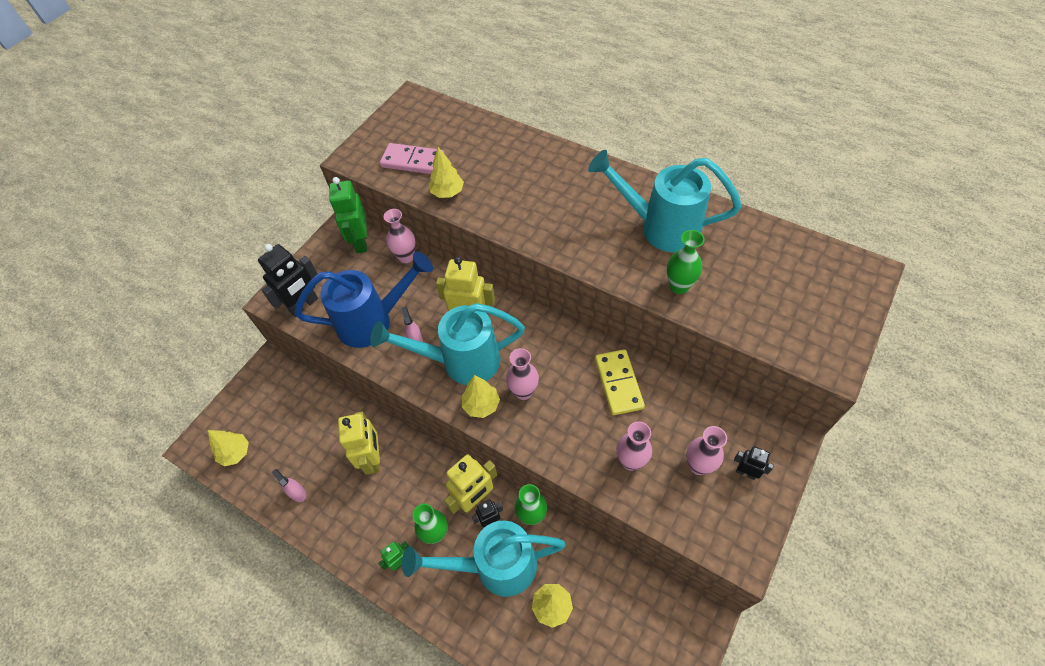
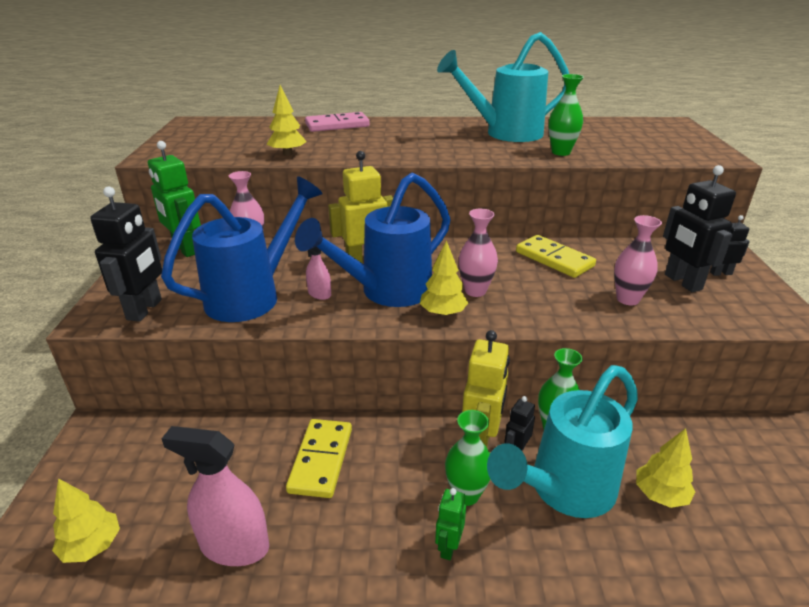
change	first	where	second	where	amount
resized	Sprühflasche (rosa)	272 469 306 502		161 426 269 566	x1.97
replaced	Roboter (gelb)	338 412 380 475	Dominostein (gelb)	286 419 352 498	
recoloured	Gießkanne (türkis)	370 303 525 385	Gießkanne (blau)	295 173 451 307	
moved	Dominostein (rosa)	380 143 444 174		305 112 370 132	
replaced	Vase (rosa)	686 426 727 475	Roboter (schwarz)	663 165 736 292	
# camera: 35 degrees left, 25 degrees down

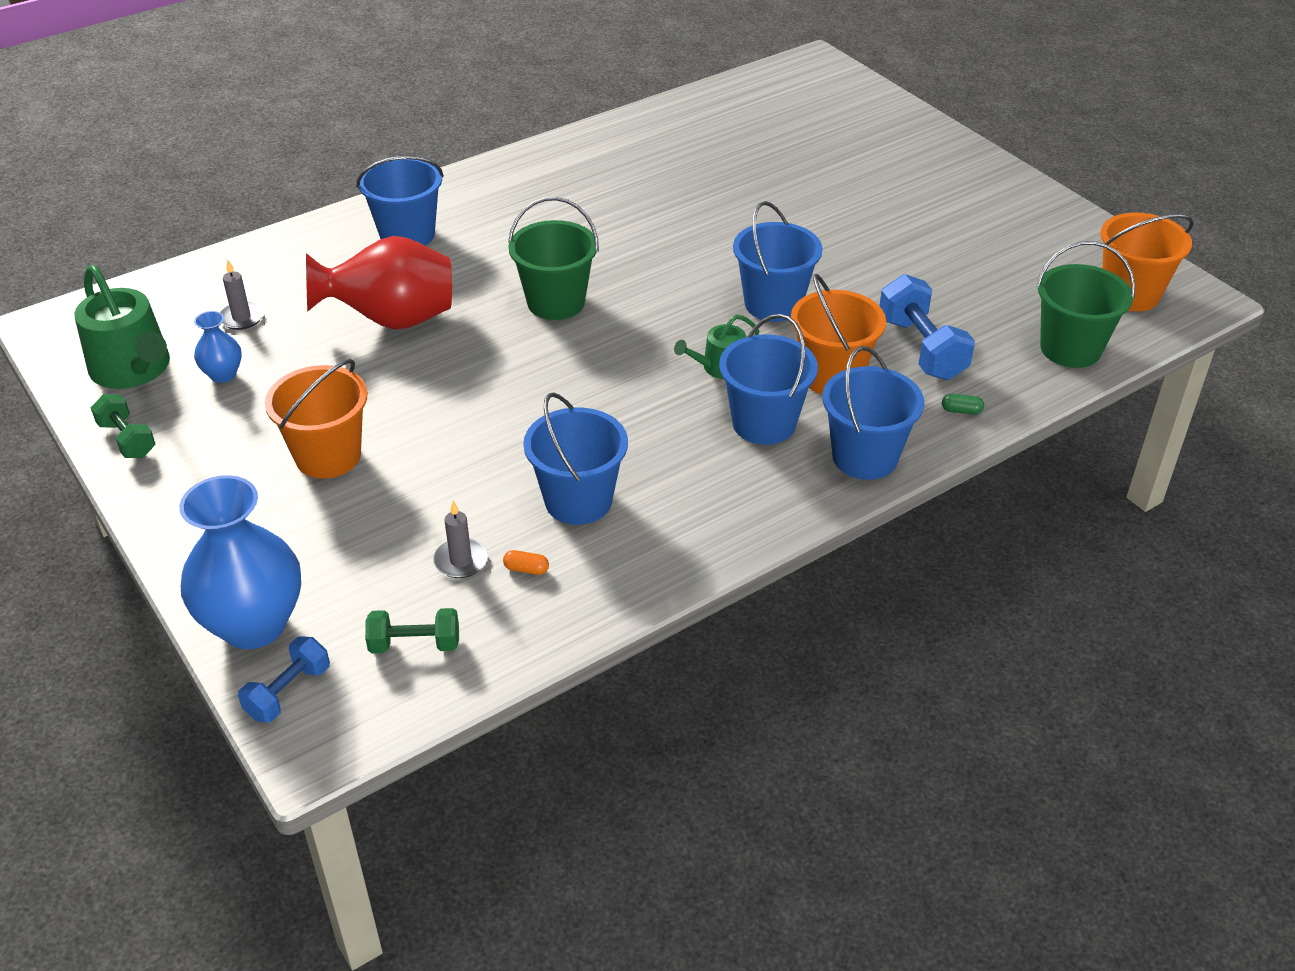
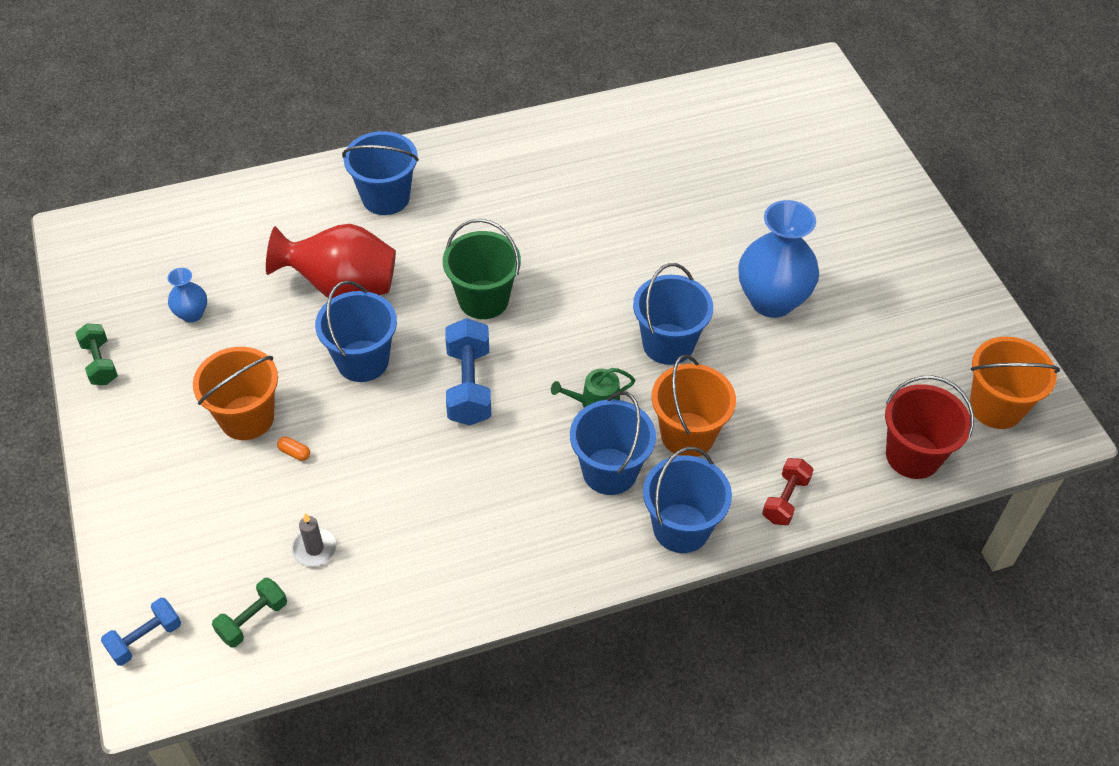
change	first	where	second	where	amount
removed	Gießkanne (grün)	74 265 170 389			
moved	Vase (blau)	179 475 301 649		738 200 819 318	
removed	Kerze (grau)	220 260 264 330			
turned	Hantel (grün)	365 608 459 654		212 578 287 648	60 degrees counterclockwise
moved	Kapsel (orange)	503 550 549 575		277 437 310 461	
moved	Eimer (blau)	523 392 628 525		315 281 397 382	
moved	Hantel (blau)	879 274 975 380		445 318 491 426	
replaced	Kapsel (grün)	942 394 984 415	Hantel (rot)	762 458 814 525	
recoloured	Eimer (grün)	1036 241 1135 368	Eimer (rot)	885 376 974 479	
# camera: 15 degrees right, 10 degrees up

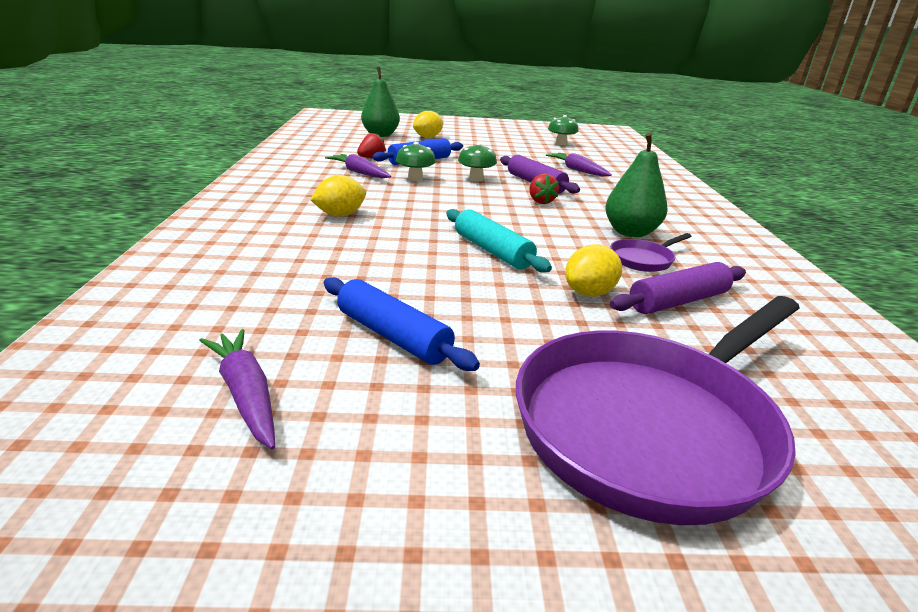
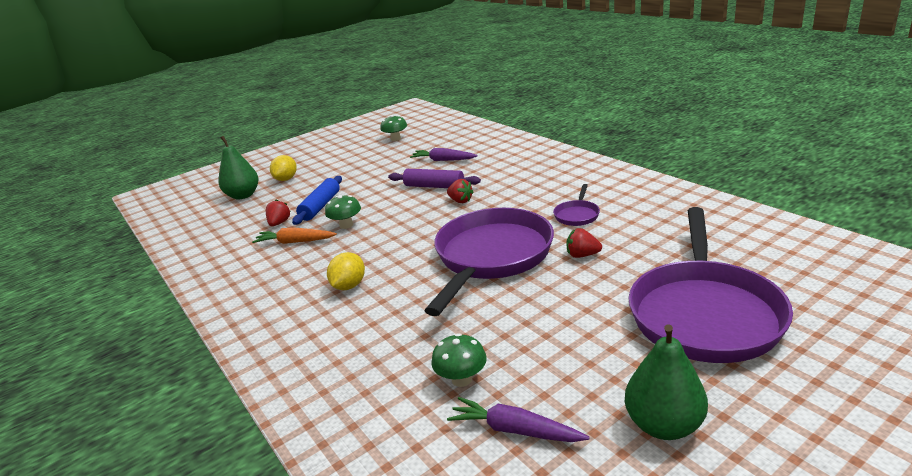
change	first	where	second	where	amount
removed	Nudelholz (blau)	324 277 480 371			
recoloured	Karotte (lila)	325 154 391 178	Karotte (orange)	252 228 337 244	
replaced	Nudelholz (türkis)	446 209 552 273	Pfanne (lila)	424 208 554 316	
moved	Pilz (grün)	458 143 497 181		431 333 487 387	
replaced	Zitrone (gelb)	565 244 622 296	Erdbeere (rot)	566 228 602 258	
moved	Birne (grün)	605 133 668 237		625 324 708 440	
removed	Nudelholz (lila)	610 262 746 314			
# camera: 30 degrees left, 0 degrees up

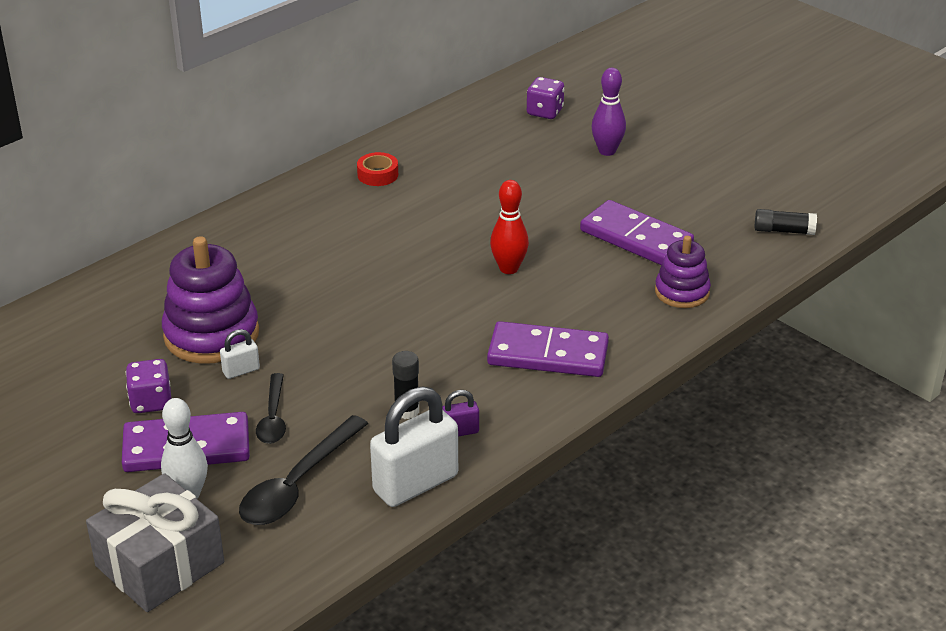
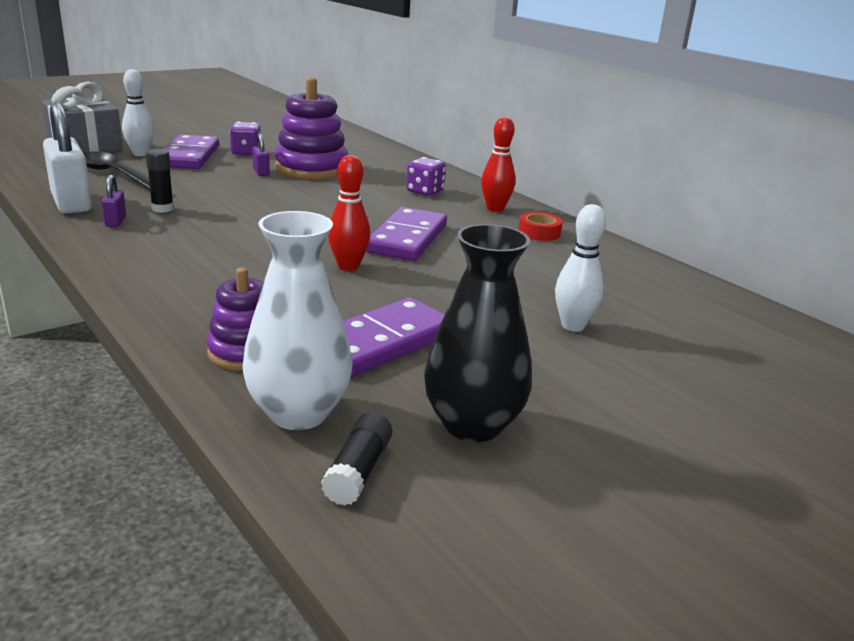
change	first	where	second	where	amount
recoloured	Vorhängeschloss (weiß)	220 329 260 379	Vorhängeschloss (lila)	252 133 270 176	
removed	Löffel (schwarz)	256 373 286 444			
moved	Dominostein (lila)	487 321 609 377		366 207 447 261	
moved	Spielwürfel (lila)	527 77 564 119		406 157 446 196	
removed	Bowlingkegel (lila)	591 68 626 156			
added			Vase (weiß)	243 211 352 430	
added			Vase (schwarz)	424 224 532 442	
added			Bowlingkegel (rot)	481 117 515 212	
added			Bowlingkegel (weiß)	555 204 606 332	
# camera: 95 degrees right, 10 degrees down

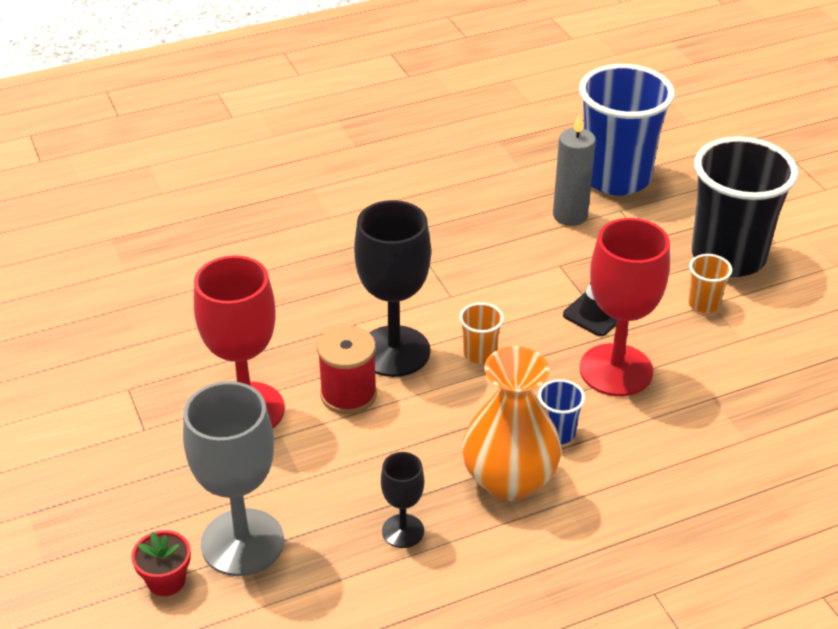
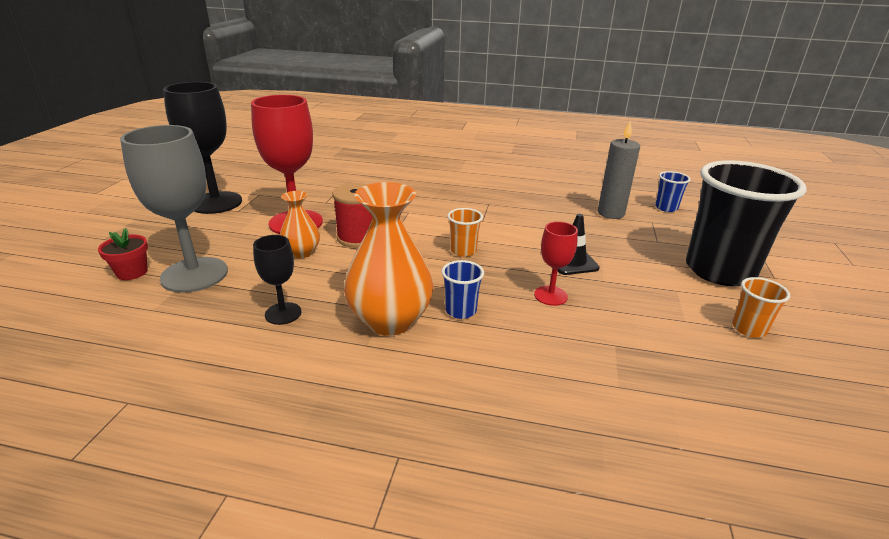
change	first	where	second	where	amount
moved	Kelch (schwarz)	354 200 431 377		163 82 242 214	
resized	Becher (blau)	579 64 675 195		655 171 691 212	x0.41
resized	Kelch (rot)	580 218 670 396		534 221 578 306	x0.51
moved	Becher (orange)	688 254 732 313		732 277 790 338	
added			Vase (orange)	280 191 320 258	
# camera: 35 degrees right, 10 degrees down

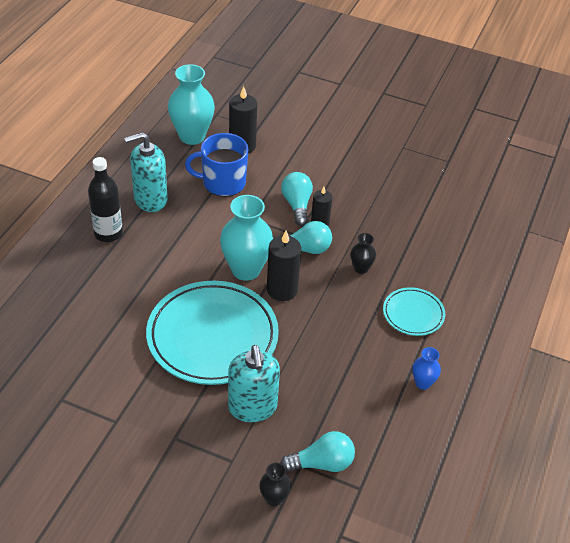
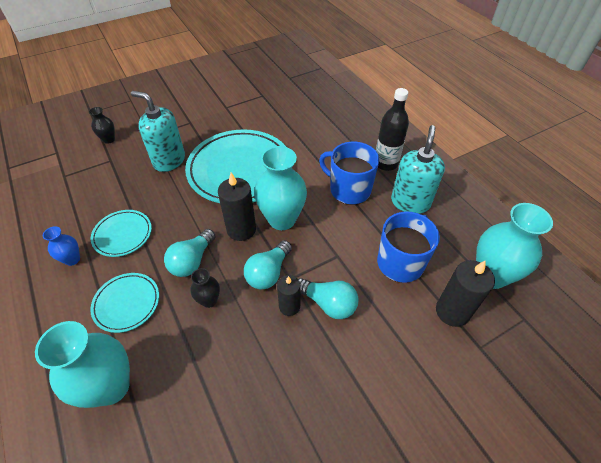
change	first	where	second	where	amount
moved	Glühbirne (türkis)	281 431 355 472		164 229 216 277	
added			Vase (türkis)	35 321 130 408	
added			Teller (türkis)	90 210 152 257	
added			Tasse (blau)	319 142 379 205	
# camera: 130 degrees right, 5 degrees up

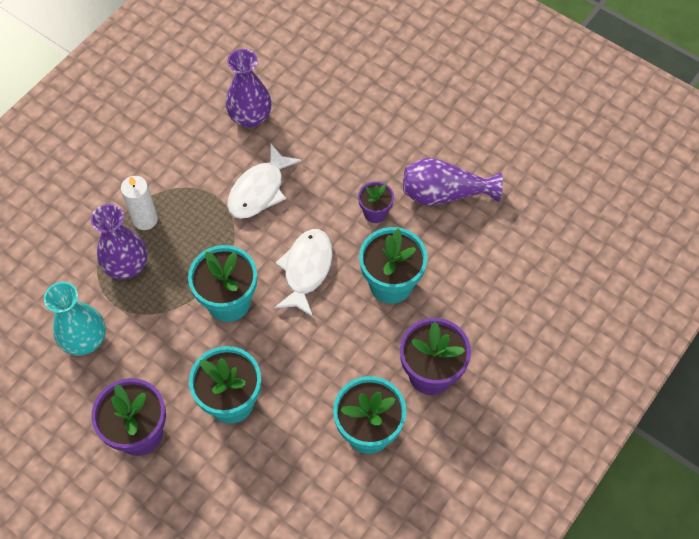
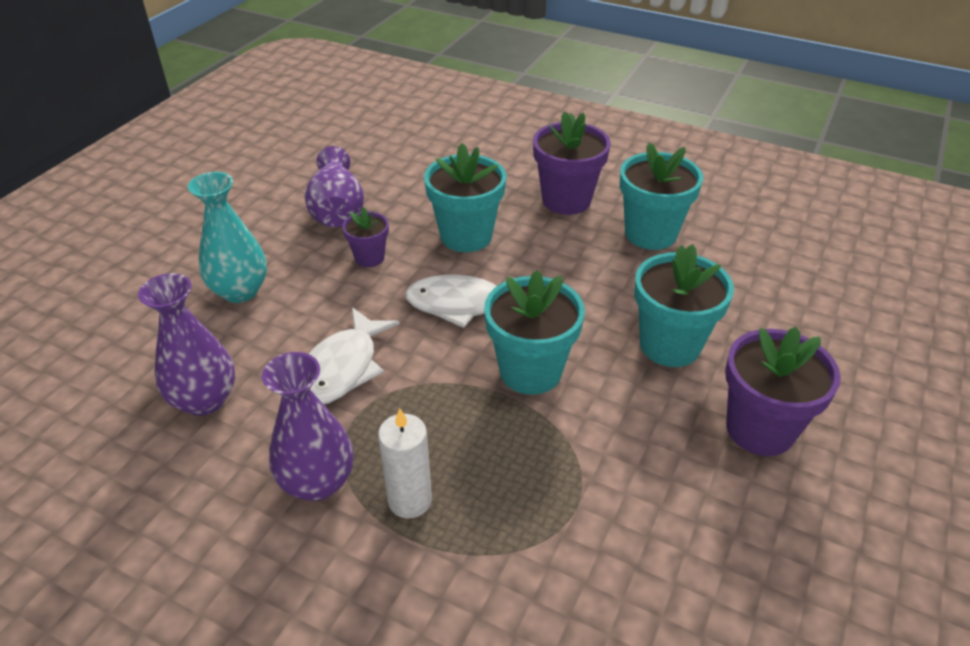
change	first	where	second	where	amount
moved	Vase (türkis)	44 282 106 356		188 172 267 303	
moved	Vase (lila)	91 204 147 279		262 352 353 501	
turned	Fisch (weiß)	227 144 302 219		309 307 400 405	90 degrees clockwise
# camera: 100 degrees left, 20 degrees down

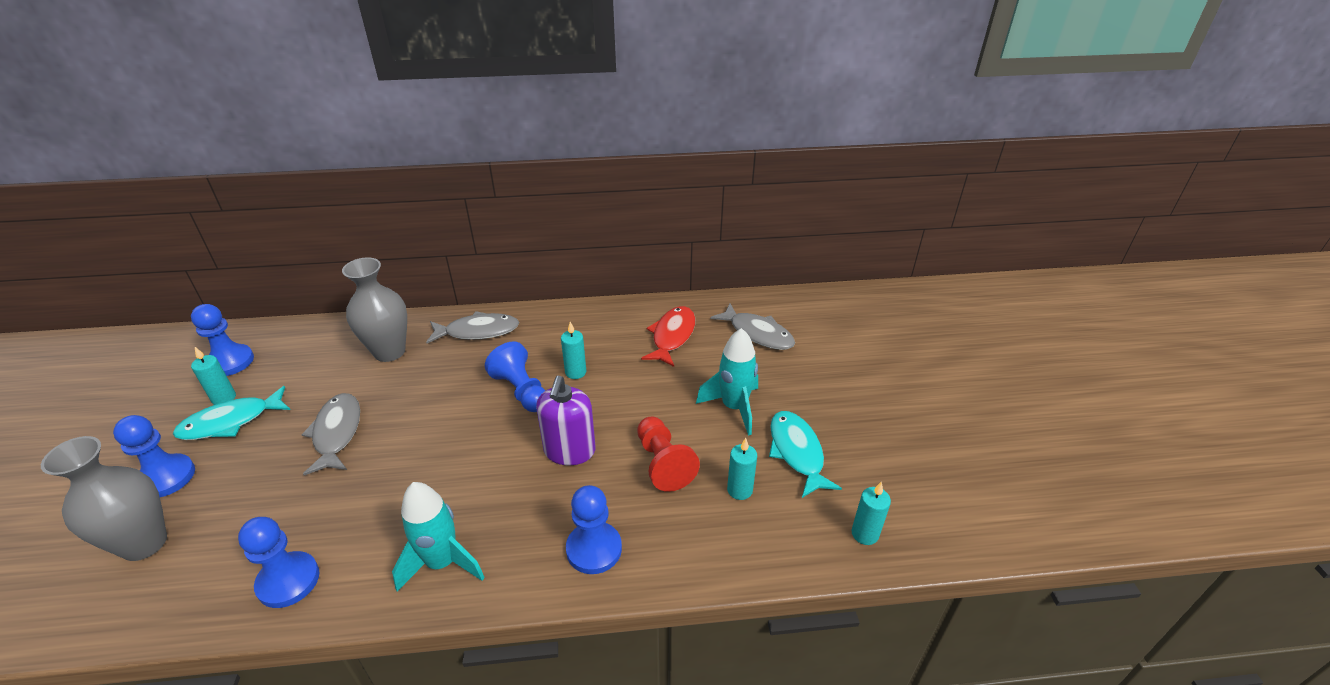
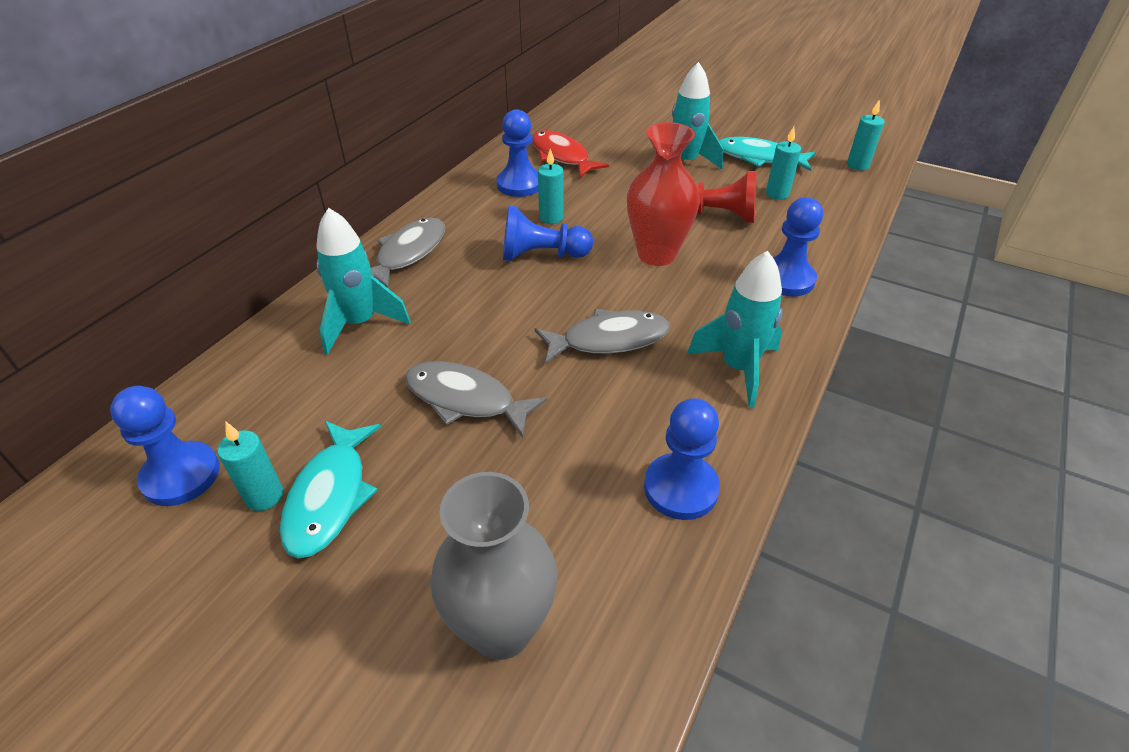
change	first	where	second	where	amount
moved	Bauer (blau)	113 415 195 497		496 109 538 197	
replaced	Vase (grau)	342 257 407 362	Rakete (türkis)	316 208 411 355	
replaced	Seifenspender (lila)	536 376 596 466	Vase (rot)	627 122 700 266	
moved	Fisch (grau)	710 304 795 350		535 309 670 364	
# camera: 55 degrees left, 5 degrees up

